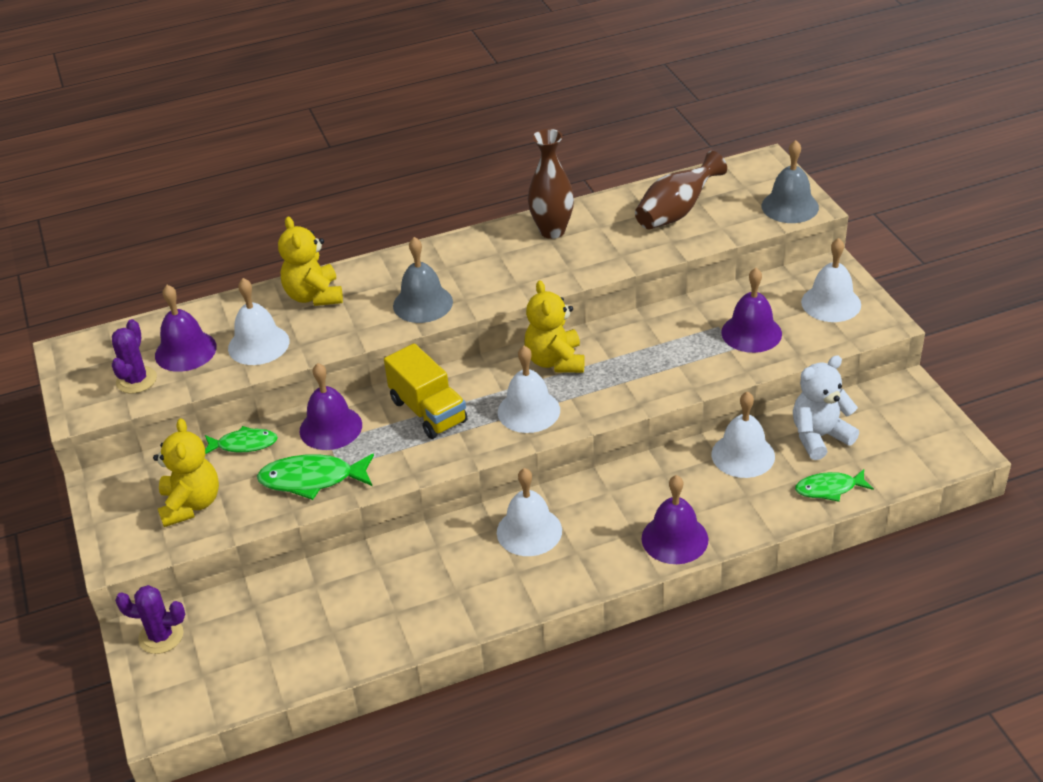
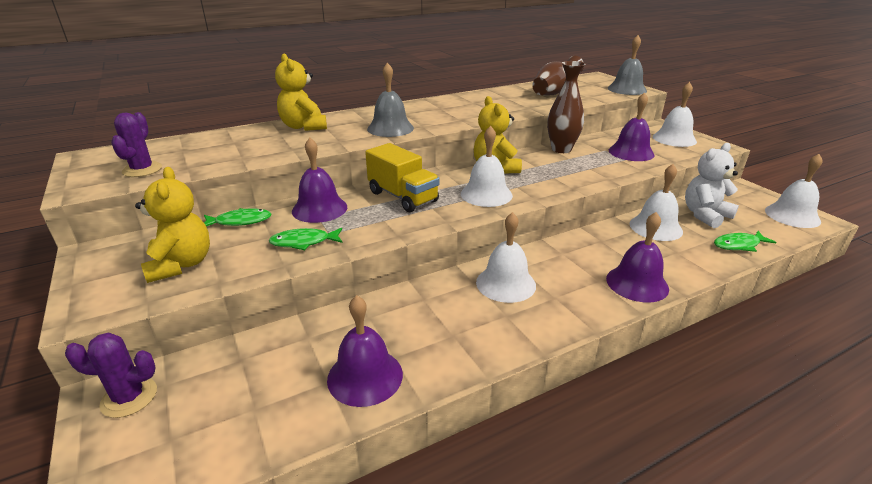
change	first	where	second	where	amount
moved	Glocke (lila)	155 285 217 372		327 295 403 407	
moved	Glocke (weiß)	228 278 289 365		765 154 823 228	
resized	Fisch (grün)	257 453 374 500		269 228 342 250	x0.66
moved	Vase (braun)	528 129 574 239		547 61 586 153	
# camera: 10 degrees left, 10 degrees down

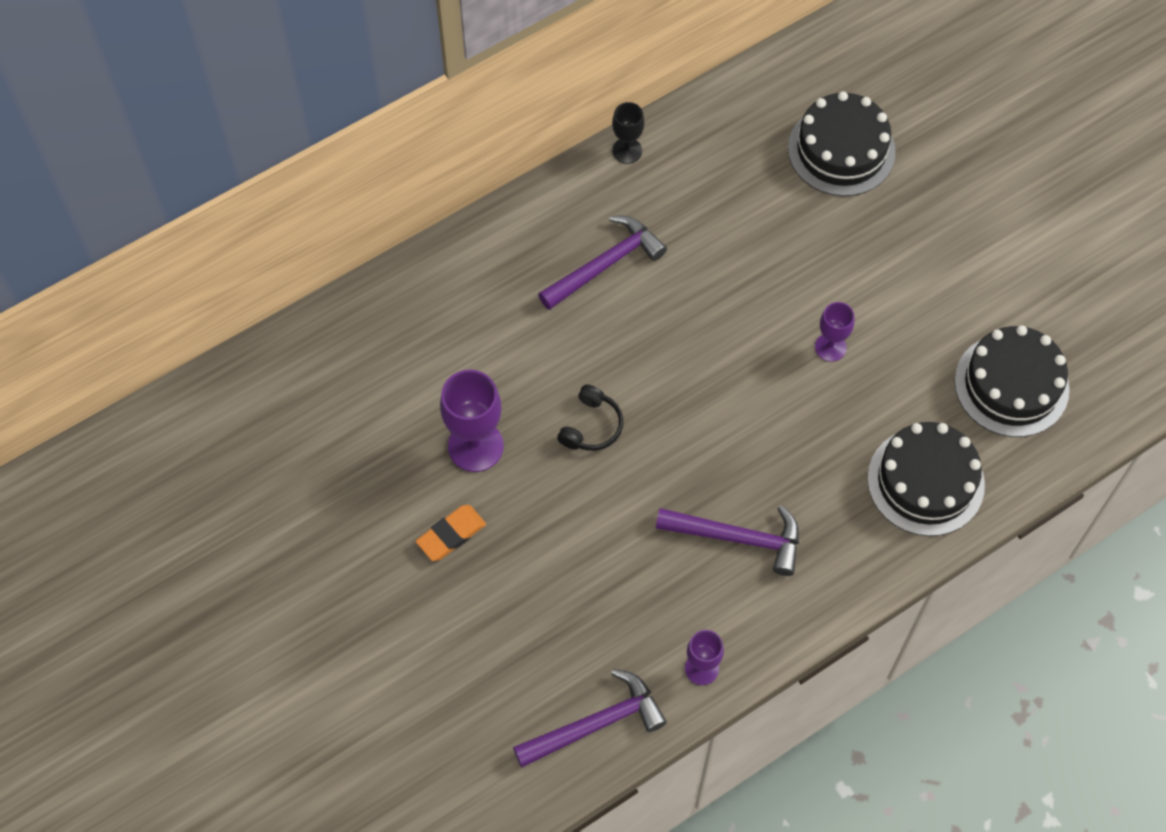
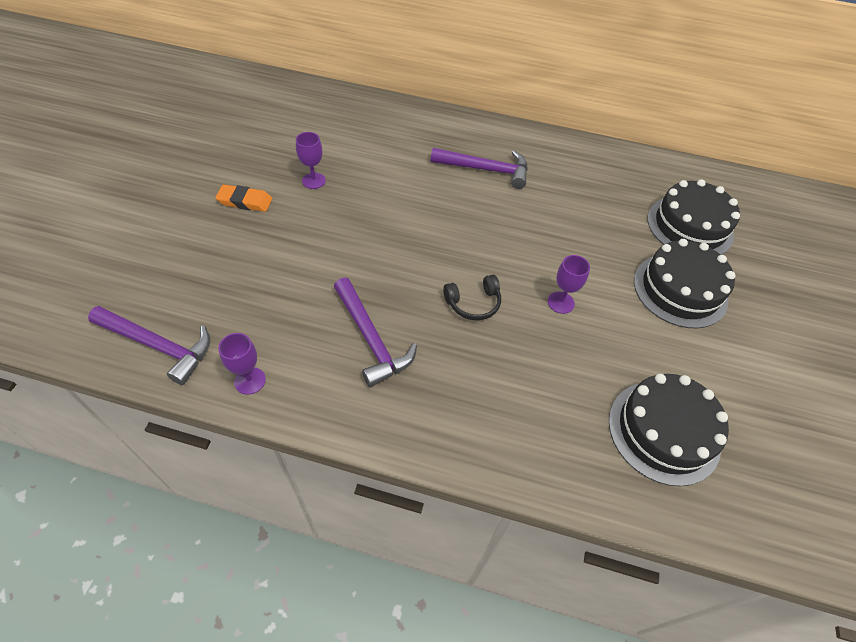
change	first	where	second	where	amount
resized	Kelch (lila)	440 370 504 472		296 132 326 189	x0.58
moved	Kopfhörer (schwarz)	557 385 623 451		443 275 501 320	
removed	Kelch (schwarz)	612 102 644 164			
moved	Kuchen (schwarz)	867 422 985 536		634 239 735 328	
# camera: 45 degrees right, 10 degrees down

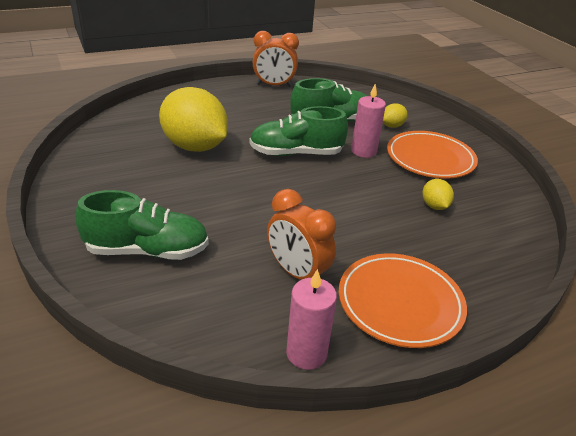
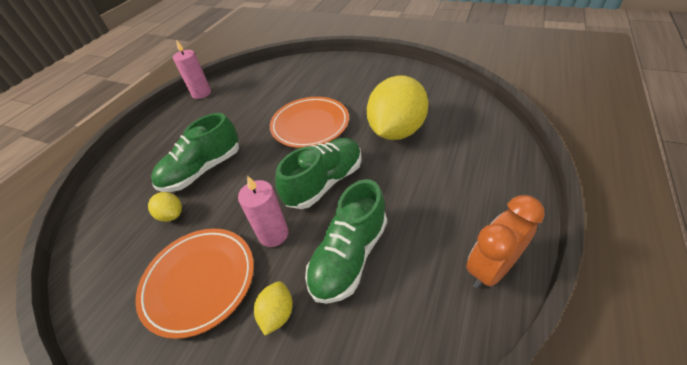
change	first	where	second	where	amount
moved	Schuh (grün)	76 190 209 260		151 113 239 192	
turned	Zitrone (gelb)	159 87 228 152		367 75 428 140	60 degrees counterclockwise
removed	Wecker (orange)	267 189 336 280			
moved	Teller (orange)	339 253 467 348		270 97 349 148	
# camera: 145 degrees right, 10 degrees up

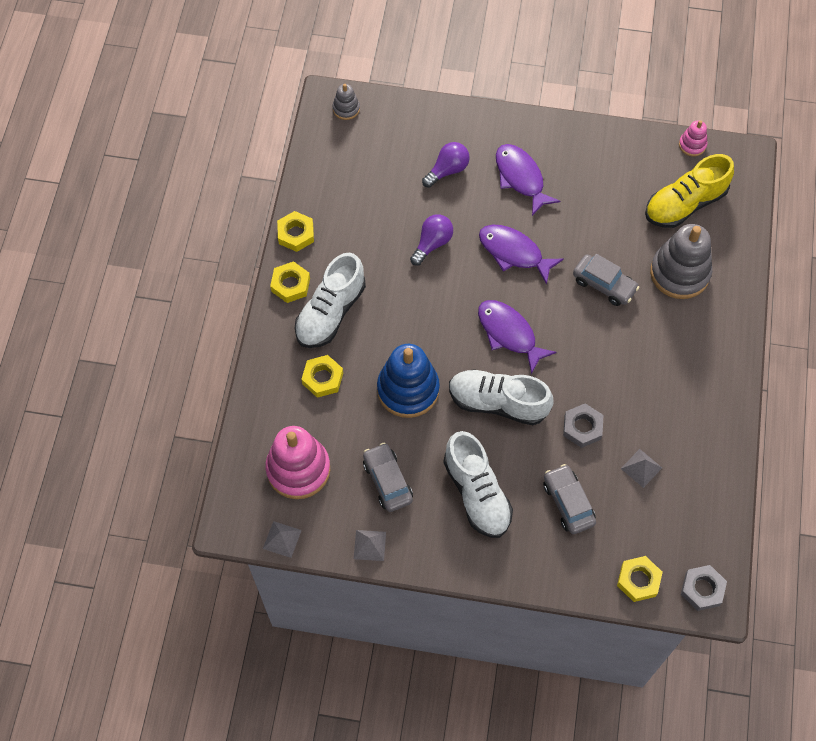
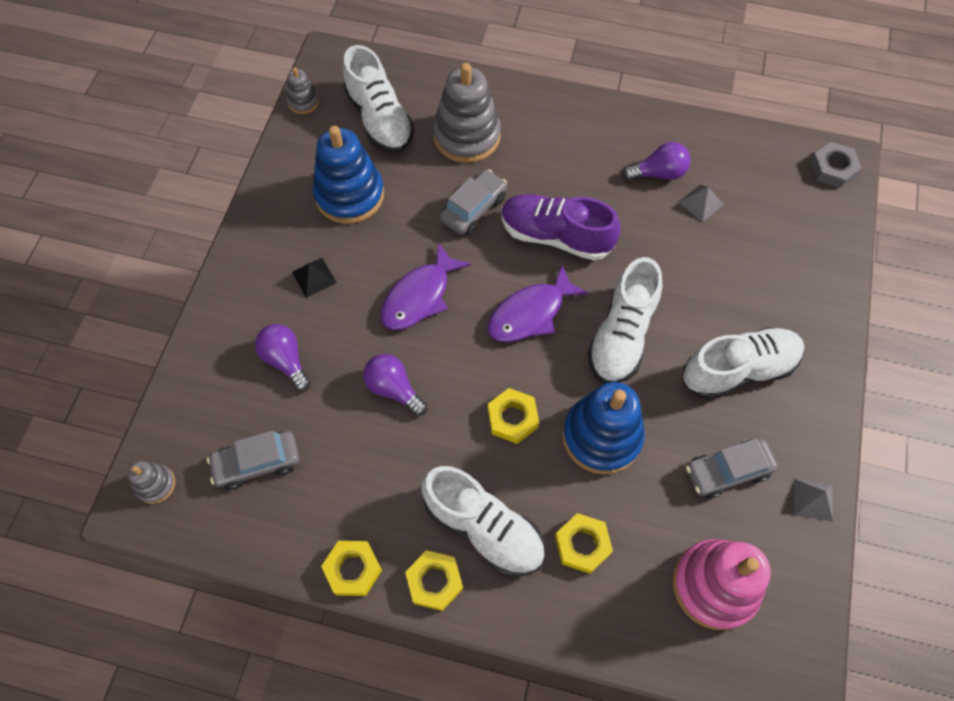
change	first	where	second	where	amount
removed	Pyramide (grau)	263 521 302 558			
replaced	Fisch (lila)	496 144 560 216	Pyramide (schwarz)	292 258 337 298	
moved	Auto (grau)	544 464 596 534		207 431 299 490	
removed	Sechskantmutter (grau)	563 403 604 448			
moved	Sechskantmutter (gelb)	617 556 663 602		488 388 539 444	
recoloured	Schuh (gelb)	645 154 734 228	Schuh (weiß)	343 45 414 153	
recoloured	Stapelspielzeug (rosa)	679 120 707 157	Stapelspielzeug (grau)	286 67 319 114	
added			Stapelspielzeug (blau)	313 126 384 224	
added			Schuh (lila)	501 194 620 260	
added			Glühbirne (lila)	622 142 691 181	
# camera: 85 degrees left, 0 degrees up

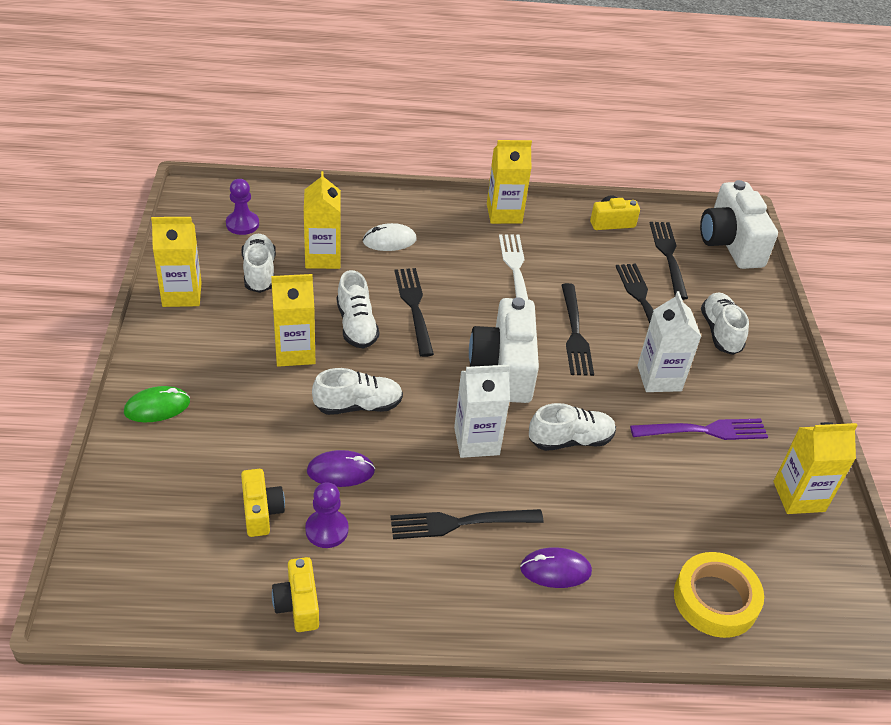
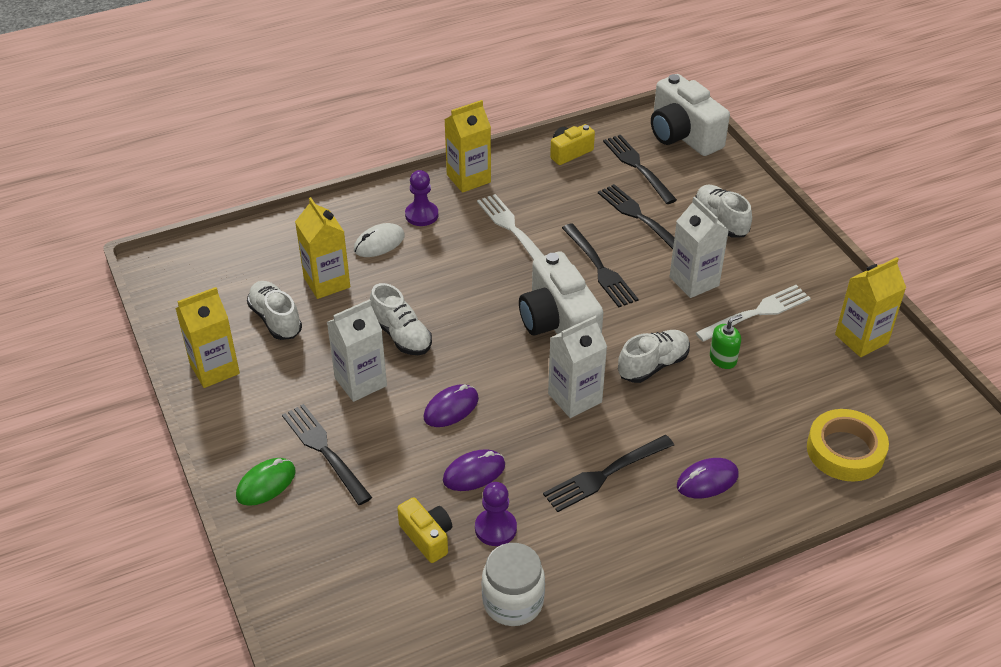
change	first	where	second	where	amount
moved	Bauer (lila)	226 179 259 235		405 170 438 226	
recoloured	Getränkekarton (gelb)	271 274 315 367	Getränkekarton (weiß)	327 299 387 402	
replaced	Kamera (gelb)	272 557 319 632	Einmachglas (weiß)	482 543 545 626	
replaced	Schuh (weiß)	312 368 403 415	Computermaus (lila)	424 384 479 427	
moved	Gabel (schwarz)	394 268 434 357		282 404 372 505	
recoloured	Gabel (lila)	630 419 768 440	Gabel (weiß)	696 285 811 342	
added			Seifenspender (grün)	710 314 742 369	
# camera: 20 degrees left, 0 degrees up

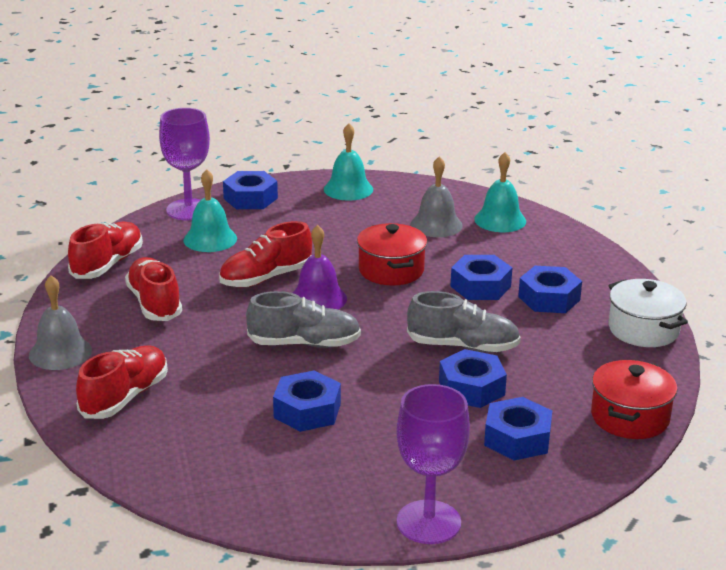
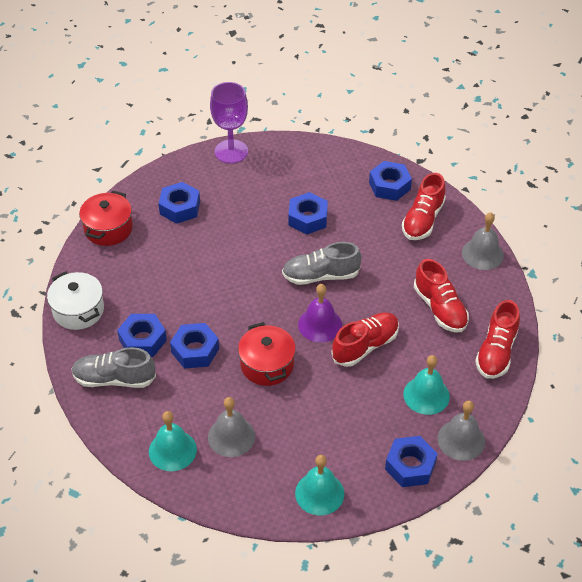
change	first	where	second	where	amount
replaced	Kelch (lila)	159 108 210 220	Glocke (grau)	437 401 485 461	
moved	Schuh (grau)	407 291 521 352		71 347 156 388	
moved	Sechskantmutter (blau)	439 349 507 408		369 161 412 201	
# camera: 175 degrees right, 20 degrees up

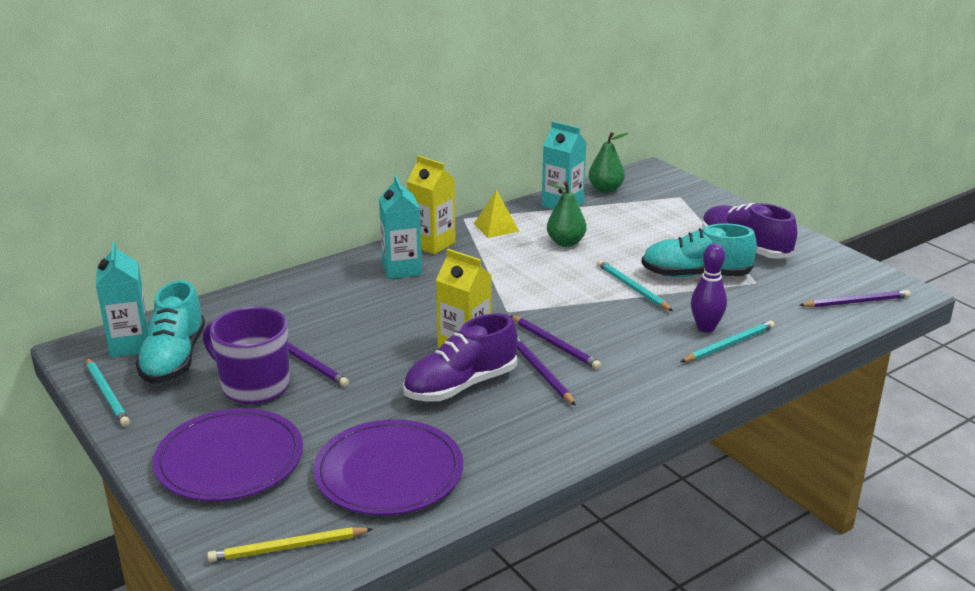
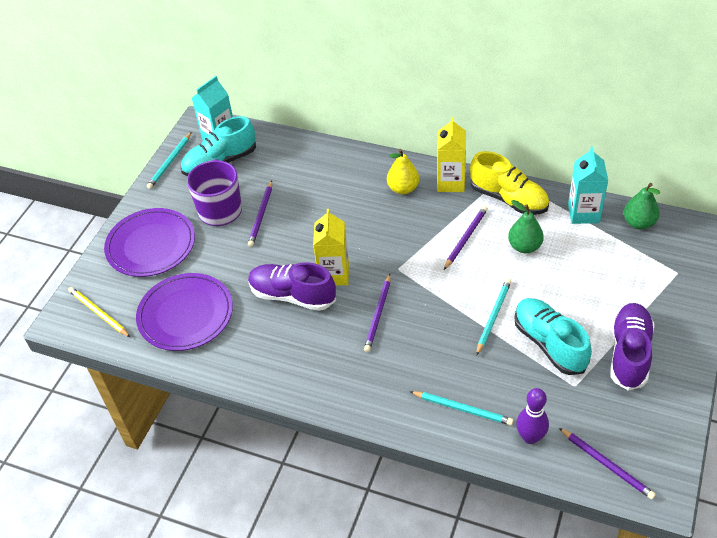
change	first	where	second	where	amount
replaced	Getränkekarton (türkis)	379 175 422 279	Birne (gelb)	387 149 419 194	
replaced	Pyramide (gelb)	474 190 520 238	Schuh (gelb)	470 151 549 215	
moved	Bleistift (lila)	517 337 576 406		444 206 488 270	
moved	Bowlingkegel (lila)	691 244 727 333		516 388 549 444	
# camera: 60 degrees right, 20 degrees up

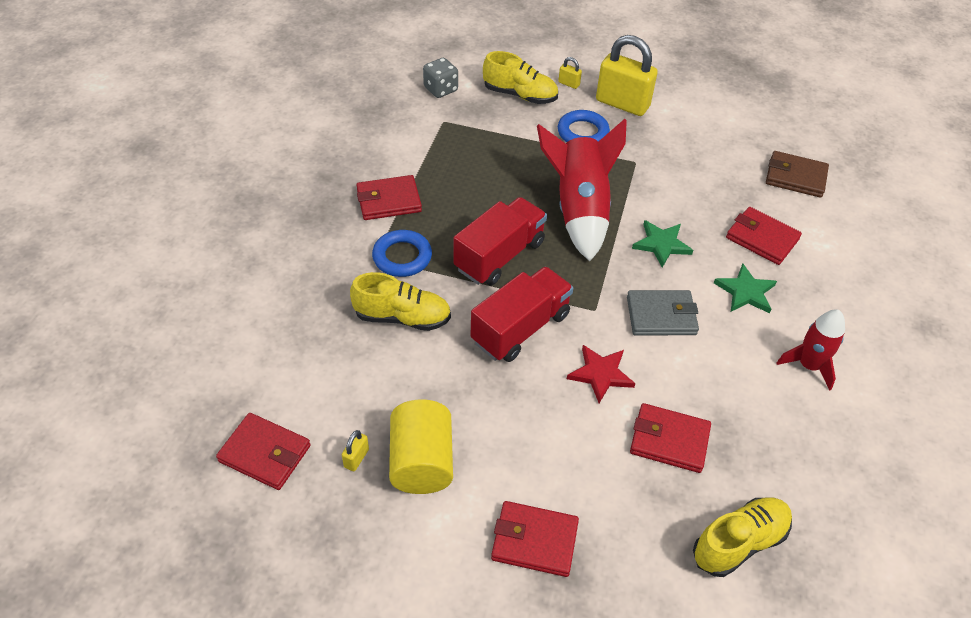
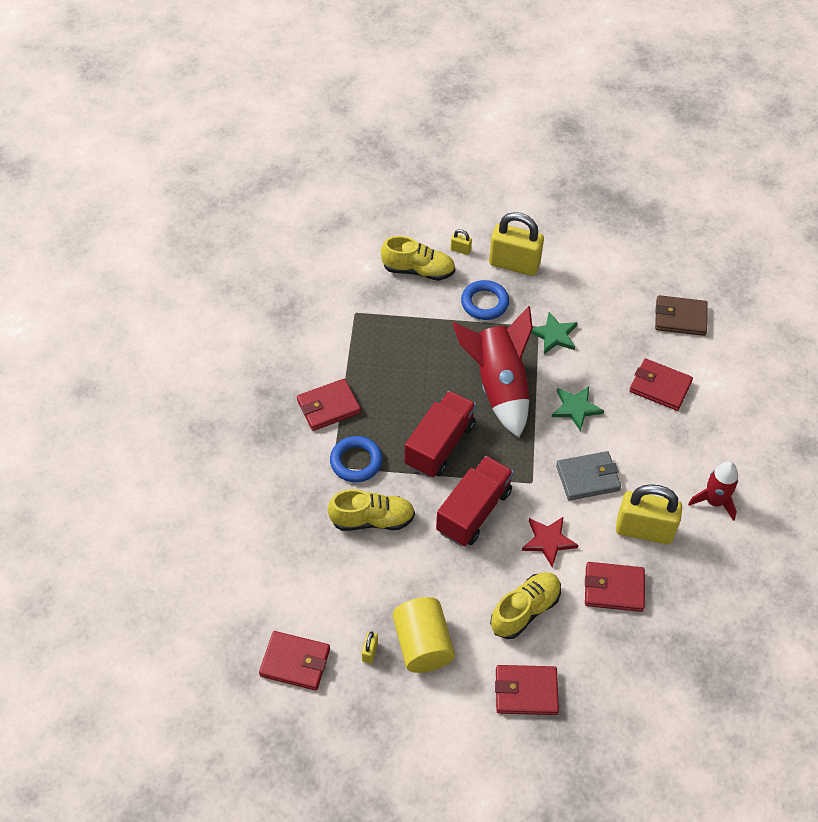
change	first	where	second	where	amount
removed	Spielwürfel (grau)	423 58 458 98			
moved	Schuh (gelb)	693 498 792 577		490 572 561 639	
moved	Stern (grün)	714 263 777 313		531 312 578 354	
added			Vorhängeschloss (gelb)	616 484 682 544	
# camera: 10 degrees left, 5 degrees up

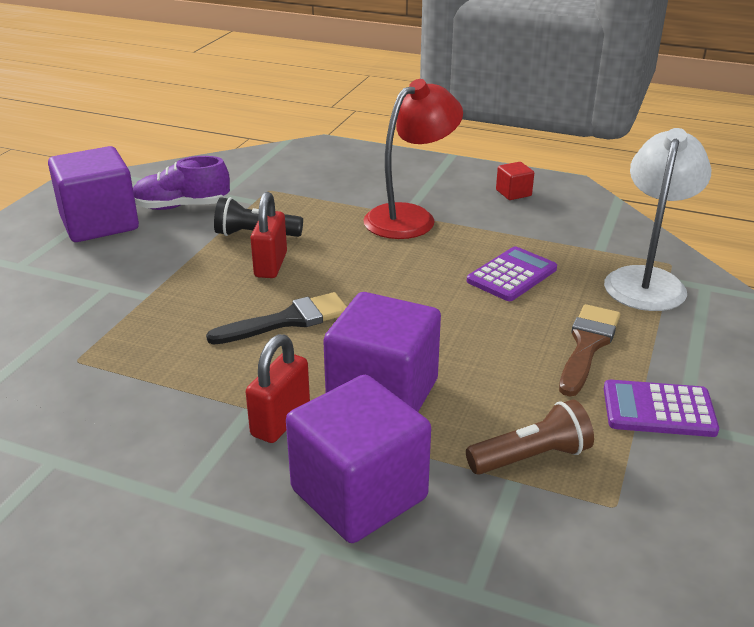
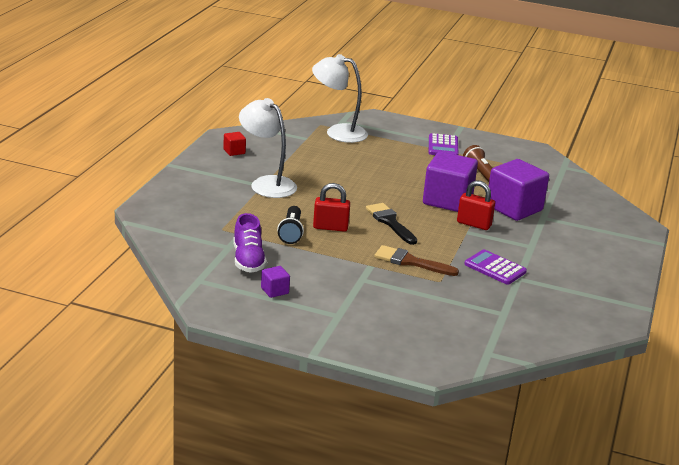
change	first	where	second	where	amount
resized	Kubus (lila)	48 146 139 242		261 266 290 298	x0.44
recoloured	Lampe (rot)	363 79 463 239	Lampe (weiß)	239 98 297 198	
moved	Taschenrechner (lila)	467 246 557 301		464 250 527 285	
moved	Pinsel (braun)	559 304 620 397		374 245 459 276	
# camera: 95 degrees left, 5 degrees down

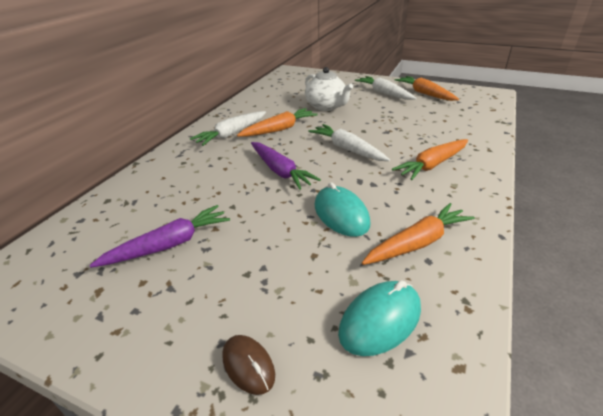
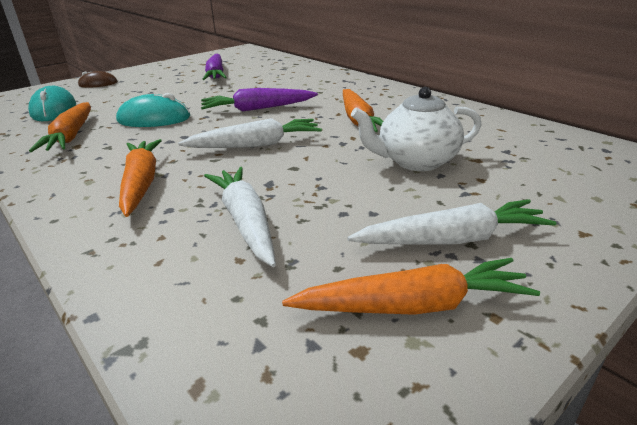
change	first	where	second	where	amount
moved	Karotte (weiß)	190 111 266 146		204 167 276 267	
# camera: 115 degrees right, 5 degrees down

